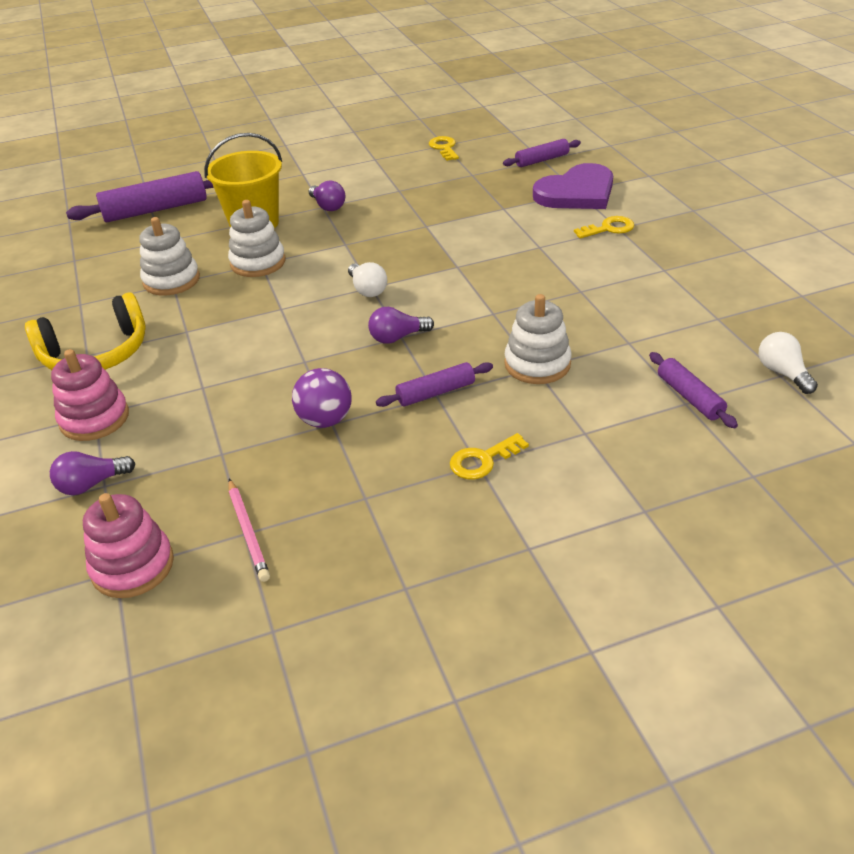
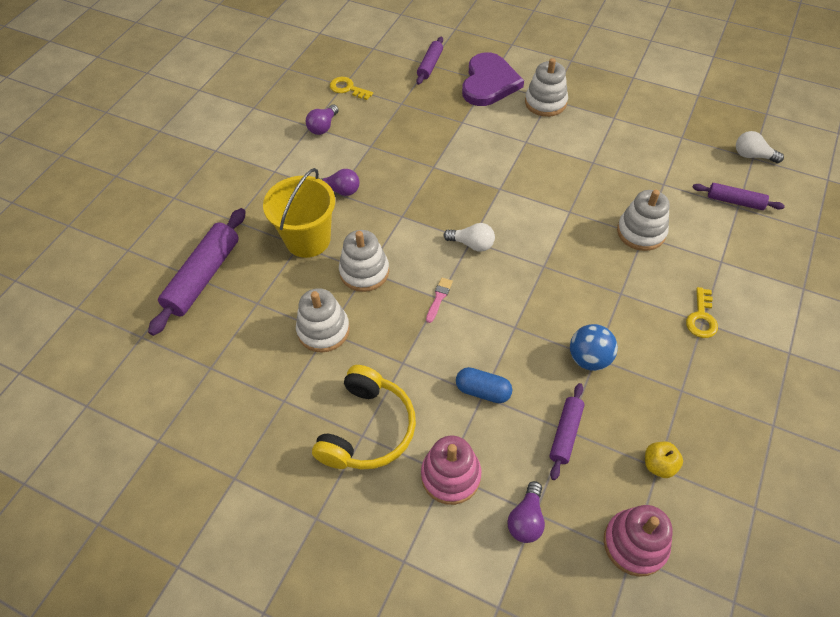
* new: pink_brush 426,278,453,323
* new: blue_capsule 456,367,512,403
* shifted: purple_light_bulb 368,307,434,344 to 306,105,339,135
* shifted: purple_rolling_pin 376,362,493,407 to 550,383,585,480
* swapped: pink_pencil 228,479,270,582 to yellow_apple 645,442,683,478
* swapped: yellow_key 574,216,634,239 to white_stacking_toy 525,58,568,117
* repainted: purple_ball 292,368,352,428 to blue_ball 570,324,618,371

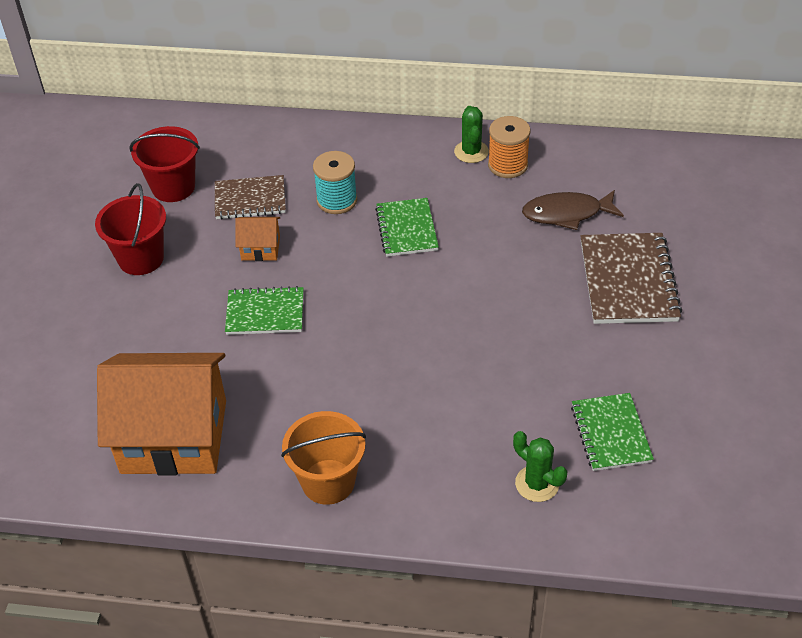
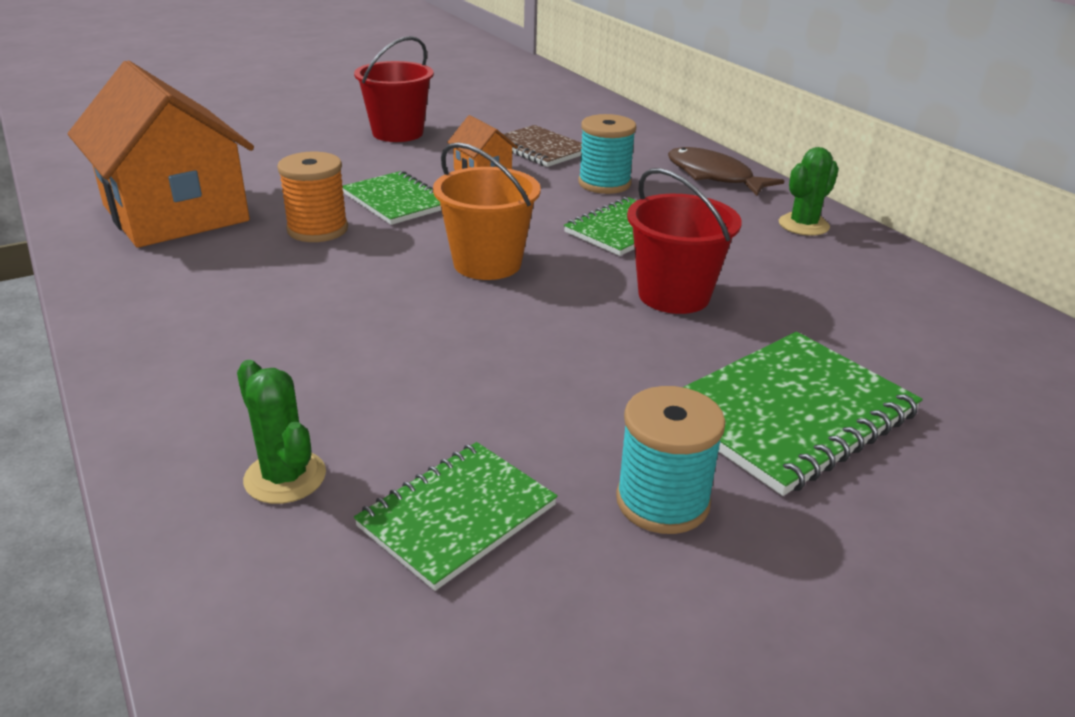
* new: turquoise_spool 616,386,726,534
* shifted: red_bucket 129,126,200,202 to 627,168,742,314
* shifted: orange_bucket 281,411,366,505 to 433,142,541,280
* shifted: orange_spool 488,116,530,178 to 277,152,348,242
* shifted: brown_fish 522,190,624,230 to 668,147,784,196
* repainted: brown_notebook 581,233,682,324 to green_notebook 683,332,923,496
* rotated: green_cactus 513,431,567,502 = 237,360,326,504 45 degrees counterclockwise

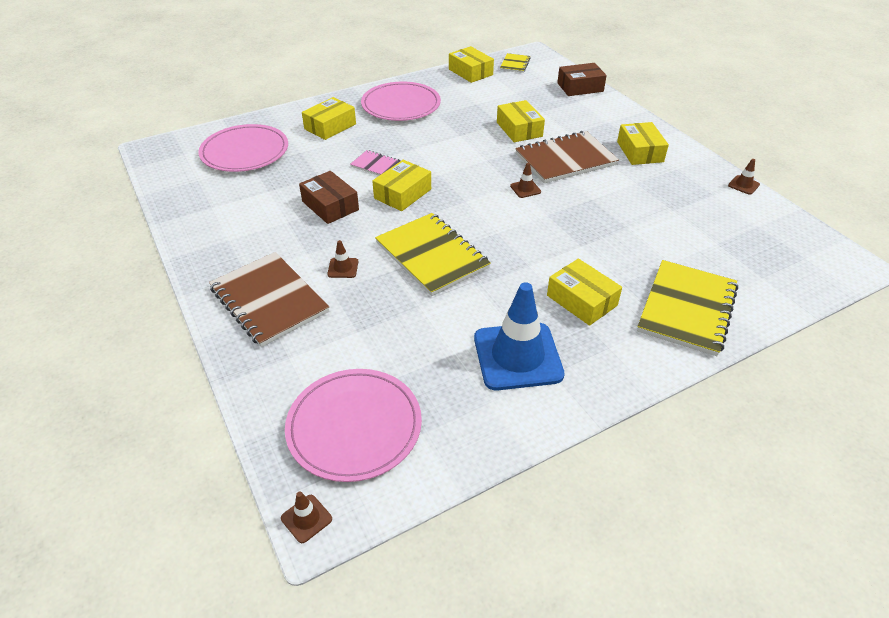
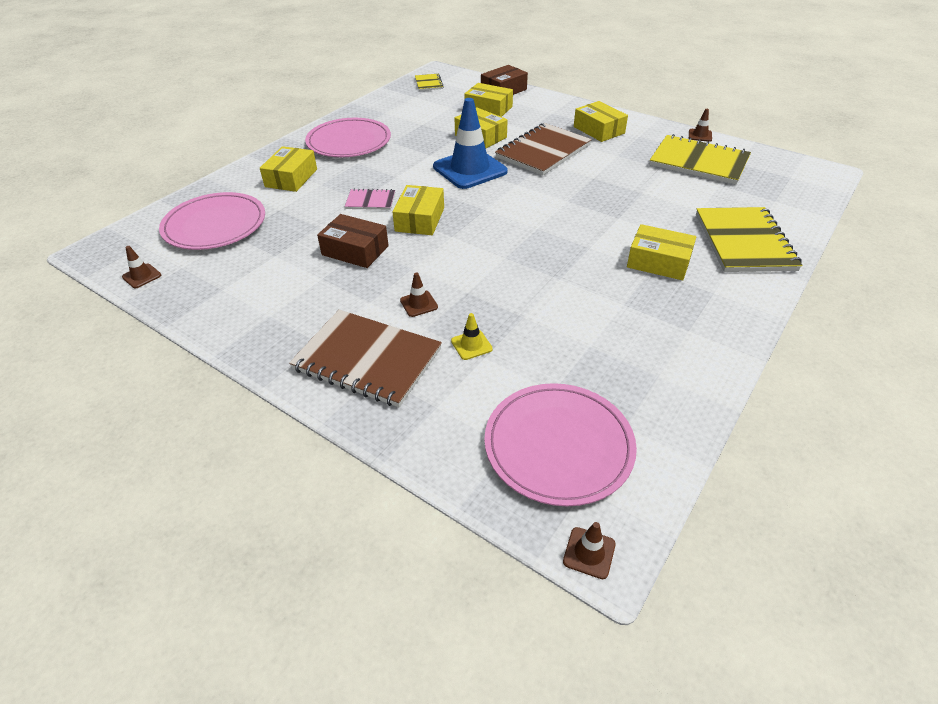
* new: yellow_traffic_cone 451,313,493,360
* shifted: yellow_notebook 375,213,491,296 to 649,134,751,185
* shifted: yellow_box 449,46,494,83 to 464,83,513,117
* shifted: blue_traffic_cone 474,282,565,391 to 433,98,508,189
* shifted: brown_traffic_cone 510,163,541,198 to 122,246,161,288

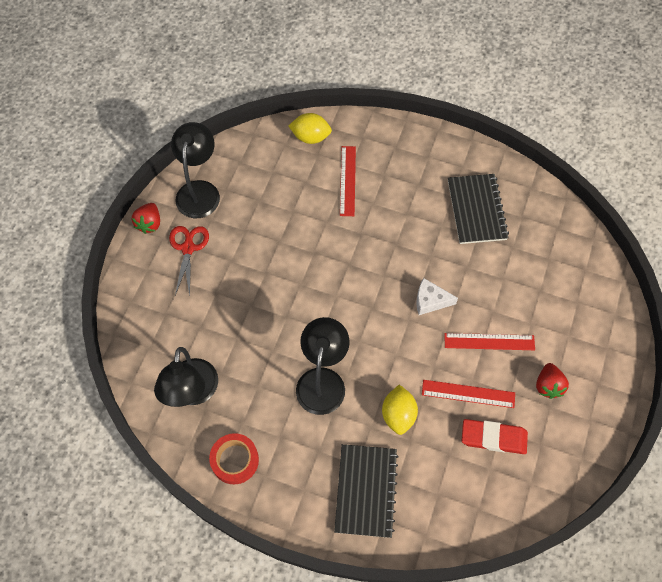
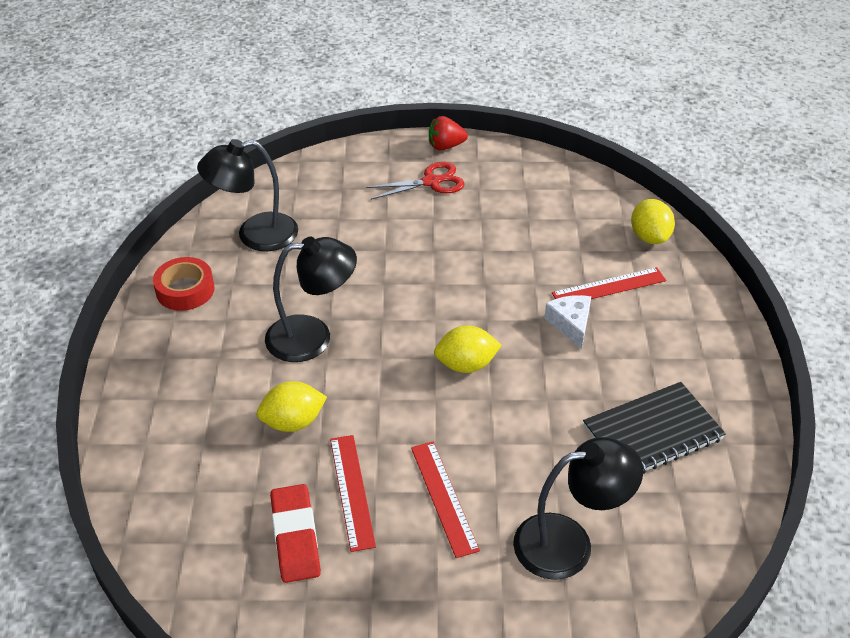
* gone: black_notebook 334,444,399,538
* gone: red_strawberry 536,363,569,399
* new: yellow_lemon 434,325,502,373
* shifted: black_lamp 171,122,220,218 to 513,437,643,580
* shifted: white_cheese 416,278,458,315 to 544,295,591,350

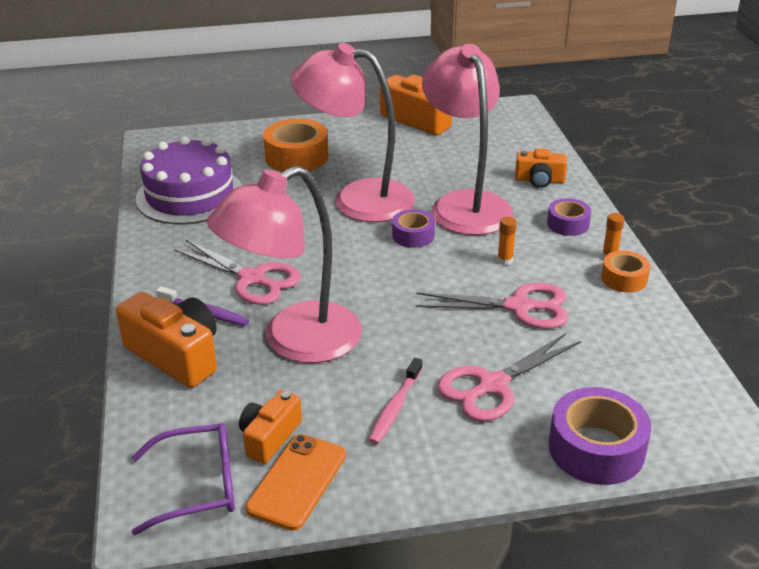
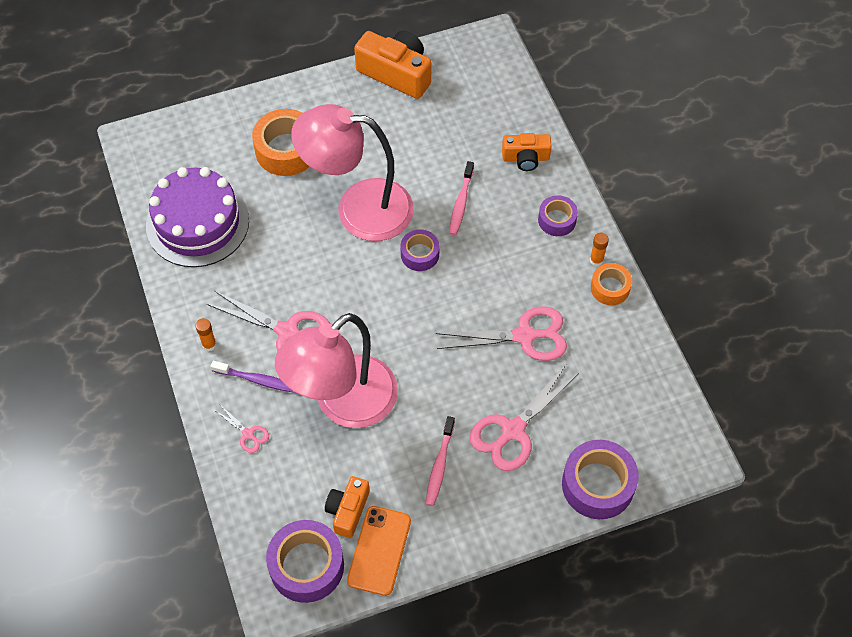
* shifted: orange_glue_stick 497,217,517,265 to 195,318,217,351
* swapped: orange_camera 116,292,217,388 to pink_scissors 216,406,269,453
* swapped: purple_glasses 131,423,235,535 to purple_tape 266,520,344,603
* swapped: pink_lamp 422,44,513,235 to pink_toothbrush 449,161,474,235

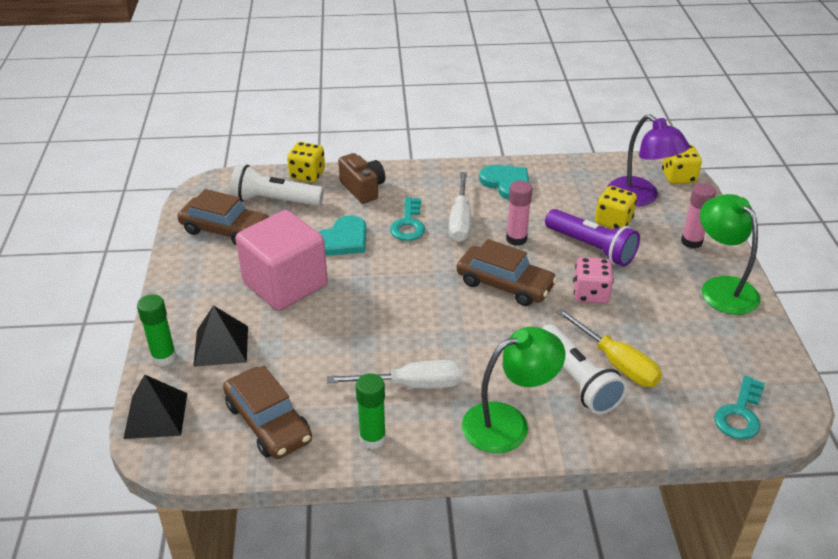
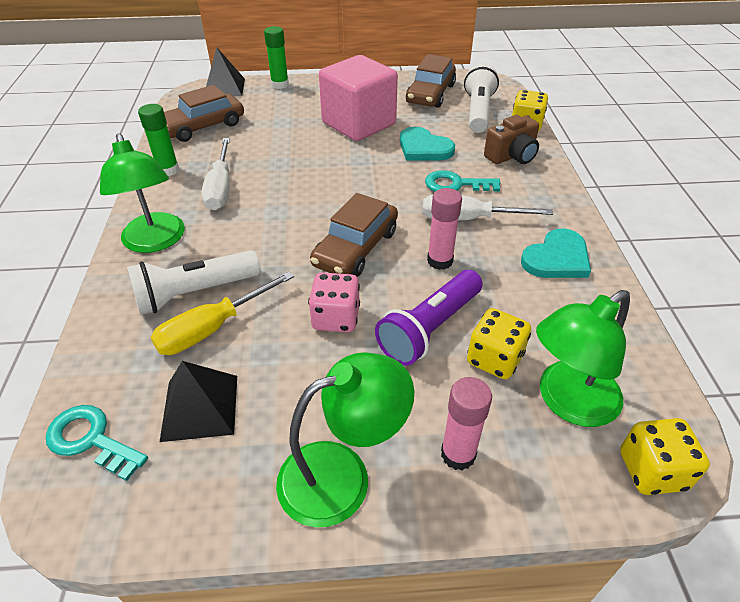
* shifted: black_pyramid 193,305,248,367 to 160,361,237,442
* repainted: purple_lamp 608,114,690,206 to green_lamp 536,290,630,427

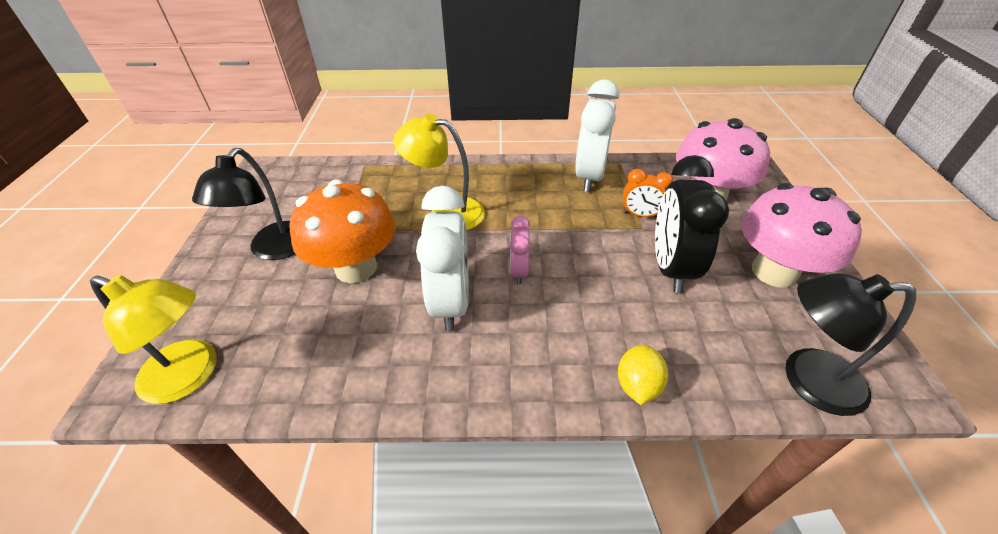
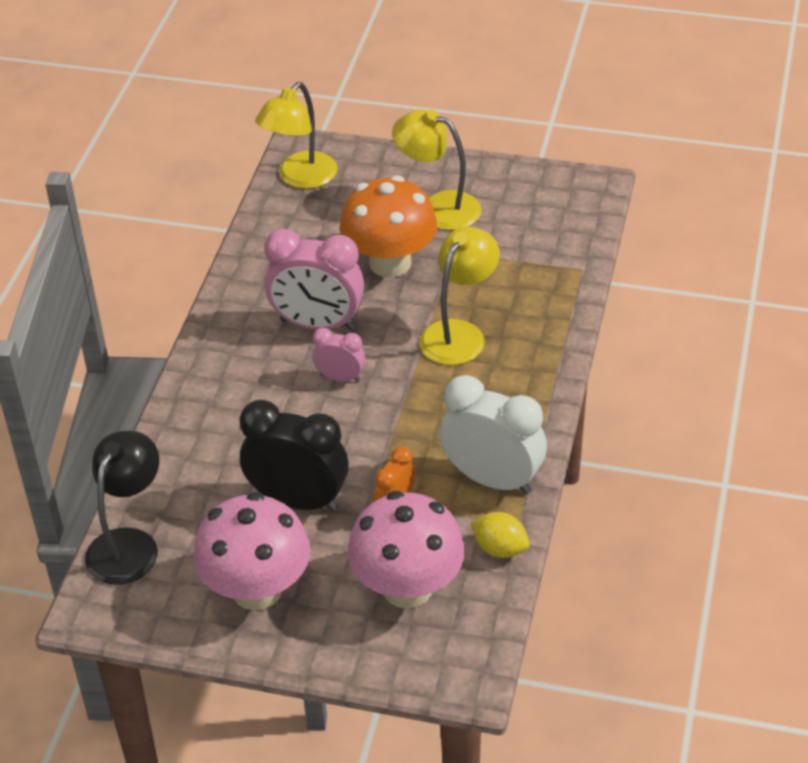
* shifted: yellow_lemon 618,344,668,405 to 471,512,530,558
* repainted: black_lamp 192,148,295,260 to yellow_lamp 392,109,481,230
* repainted: white_clock 416,186,469,332 to pink_clock 264,229,364,330

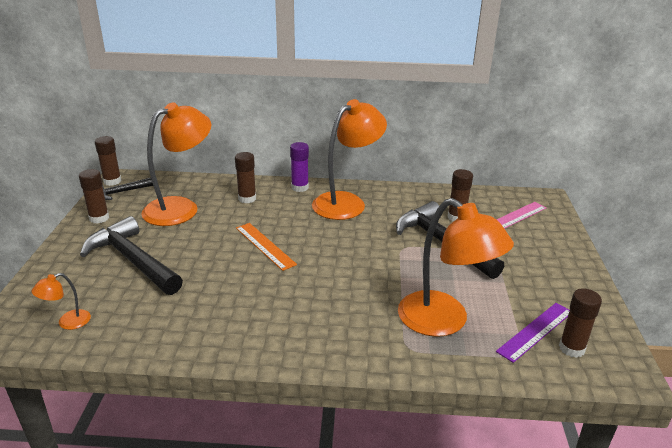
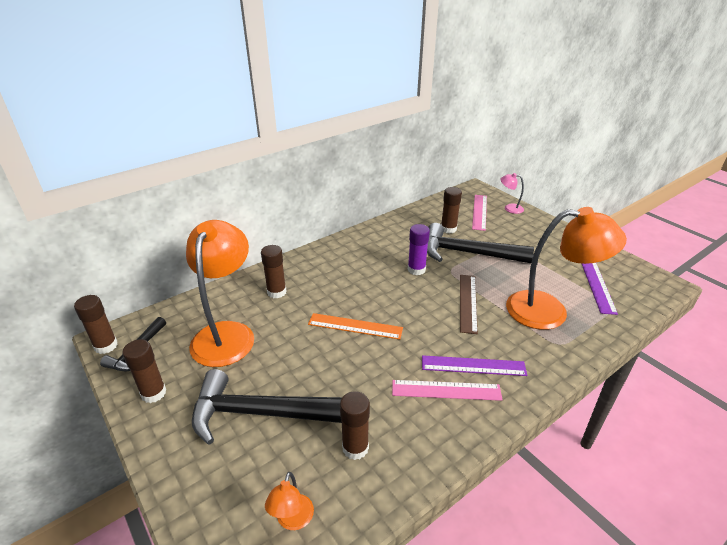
* gone: orange_lamp 312,99,387,220
* new: pink_ruler 392,380,503,401
* new: purple_ruler 422,355,527,376
* new: brown_ruler 460,275,478,334
* new: pink_lamp 500,173,524,214
* shifted: purple_glue_stick 290,142,309,192 to 408,224,430,275
* shifted: brown_glue_stick 559,288,602,358 to 340,391,370,460

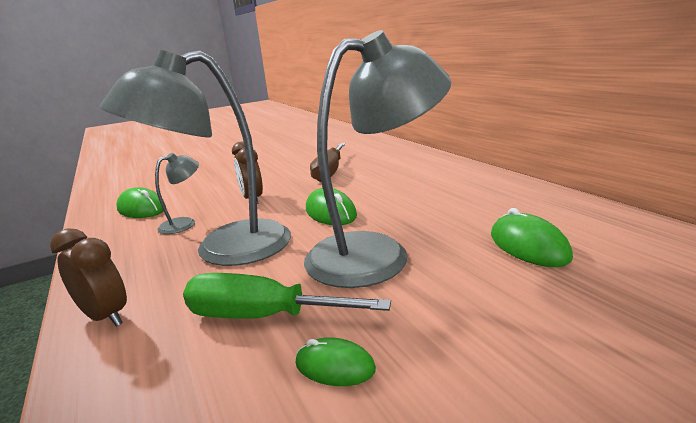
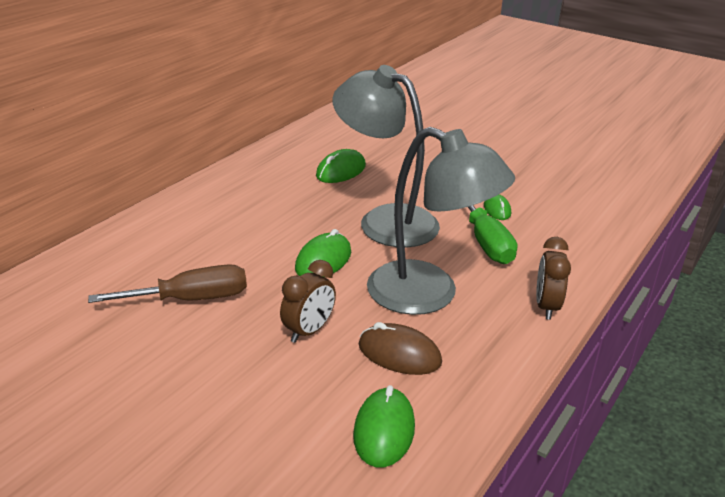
* swapped: grey_lamp 155,153,199,234 to brown_mouse 359,322,442,375

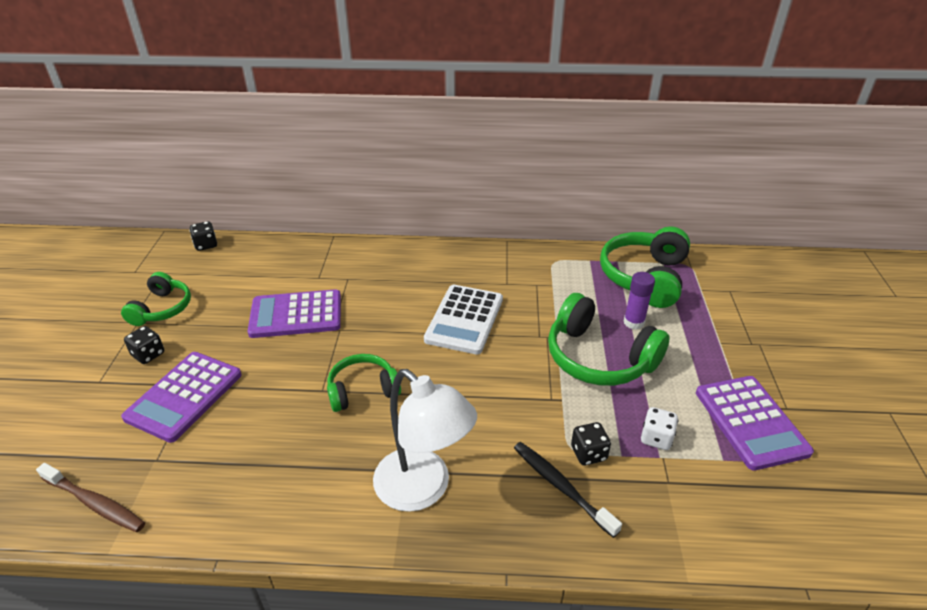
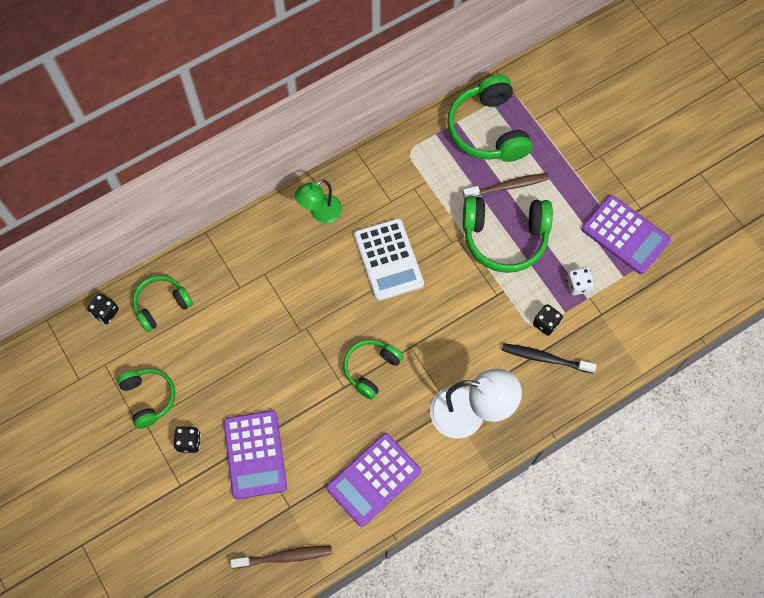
* new: green_headphones 133,275,193,332
* new: green_lamp 295,179,342,223
* shifted: purple_calculator 248,289,341,338 to 326,433,421,527
* swapped: purple_glue_stick 624,272,655,330 to brown_toothbrush 463,173,549,199

